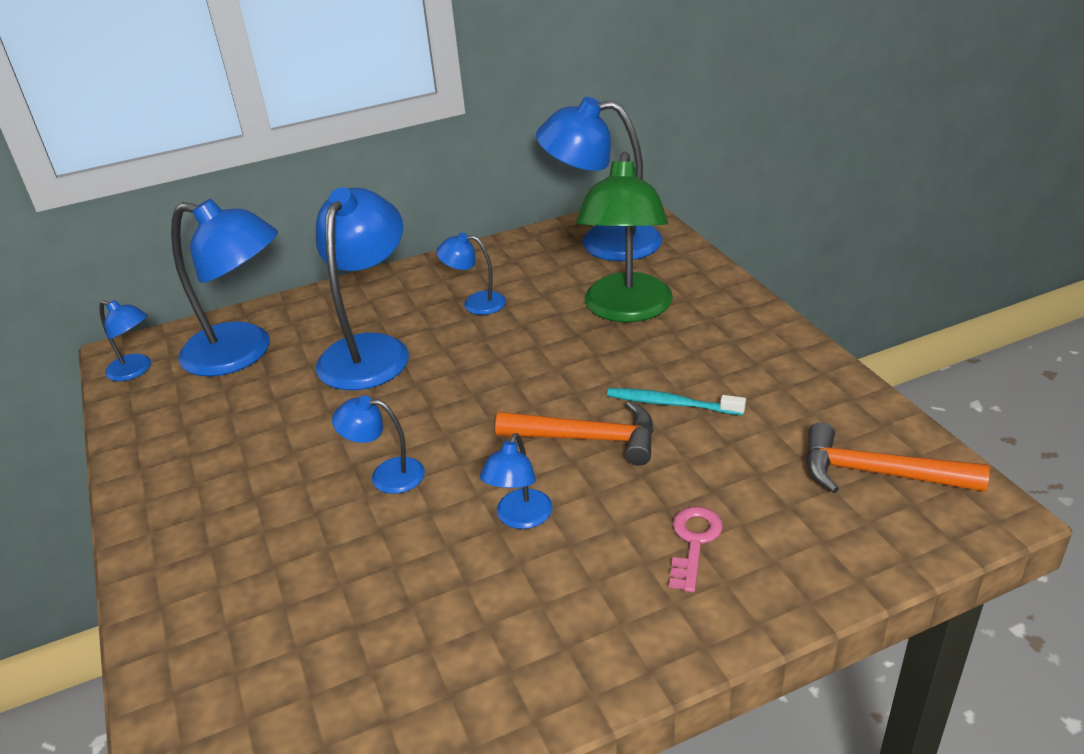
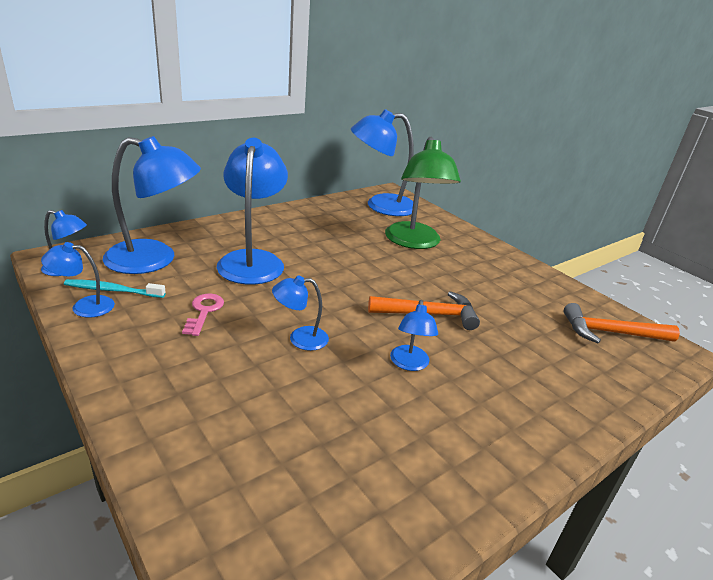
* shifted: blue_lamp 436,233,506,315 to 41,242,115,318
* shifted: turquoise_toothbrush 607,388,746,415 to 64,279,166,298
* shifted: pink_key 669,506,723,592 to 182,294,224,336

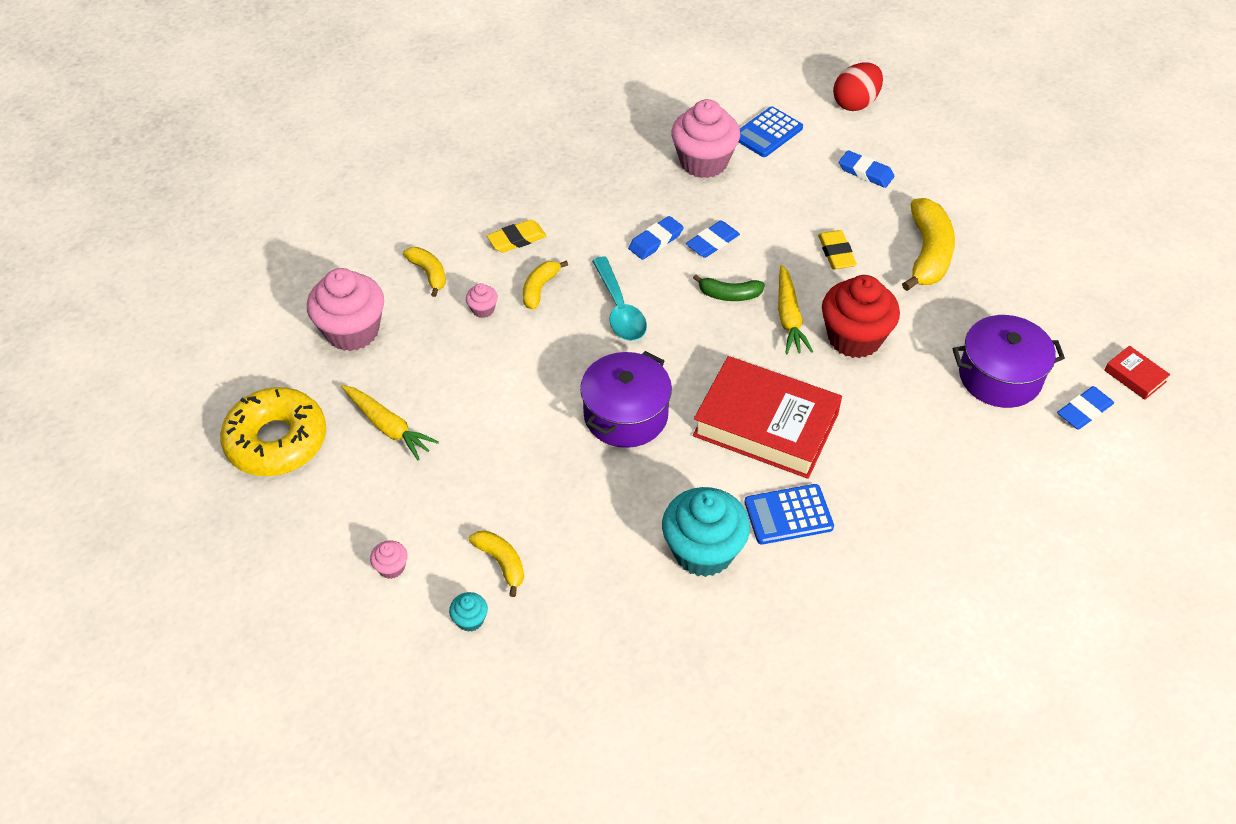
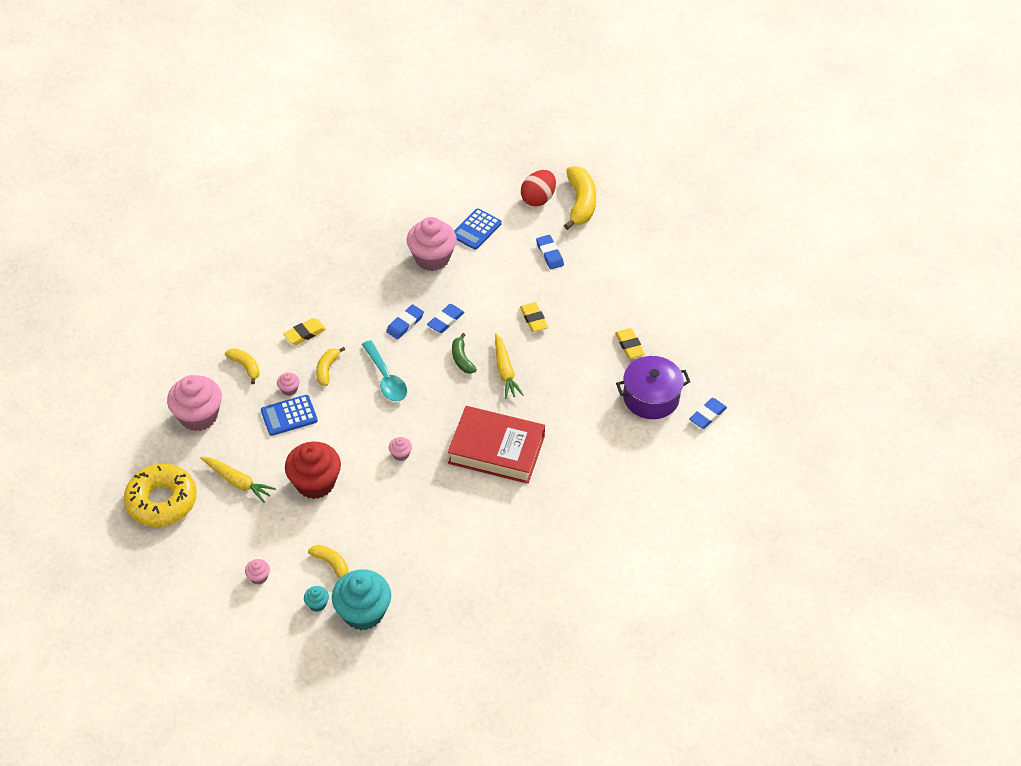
* gone: red_book 1104,346,1171,400
* new: yellow_eraser 615,328,645,359
* shifted: turquoise_cupcake 662,487,750,577 to 332,569,391,630
* shifted: blue_calculator 744,484,834,544 to 261,395,318,436
* shifted: red_cupcake 822,275,900,358 to 285,442,341,499
* shifted: yellow_banana 902,198,955,291 to 564,166,596,230
* swapped: purple_pot 580,351,672,448 to pink_cupcake 389,437,412,461
* rotated: green_banana 693,275,765,301 = 452,333,477,374 75 degrees clockwise
* rotated: blue_eraser 839,150,895,188 = 536,235,564,269 45 degrees clockwise

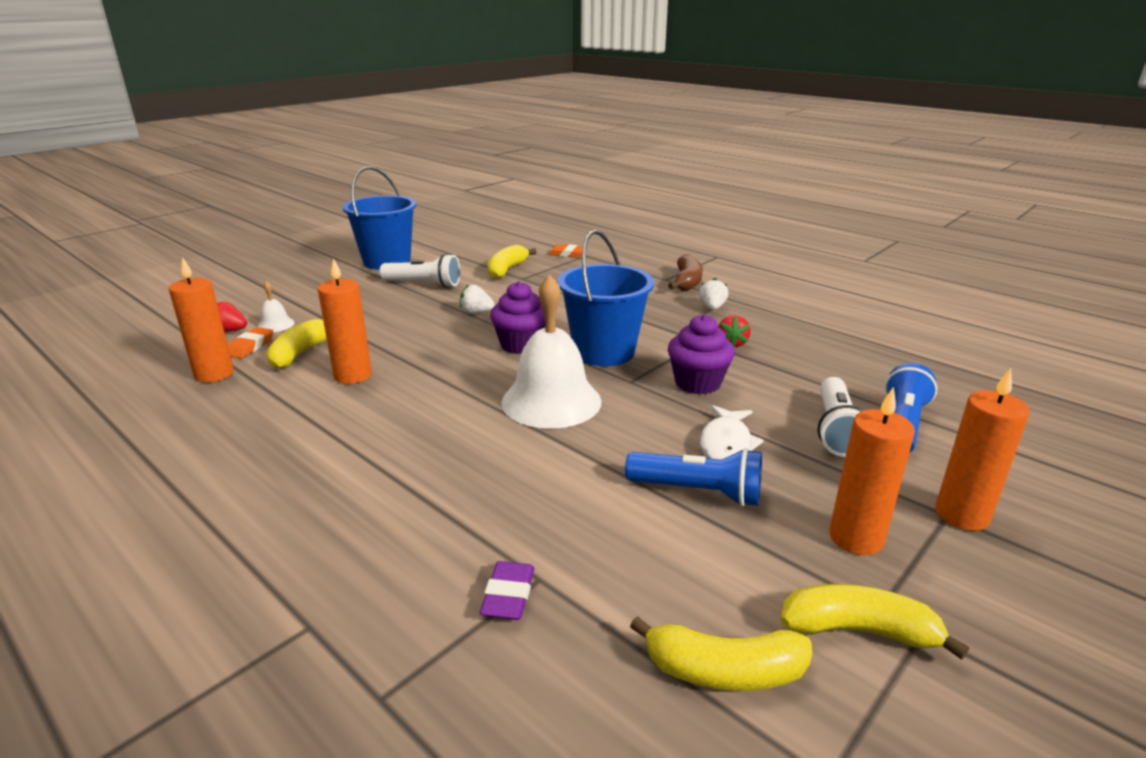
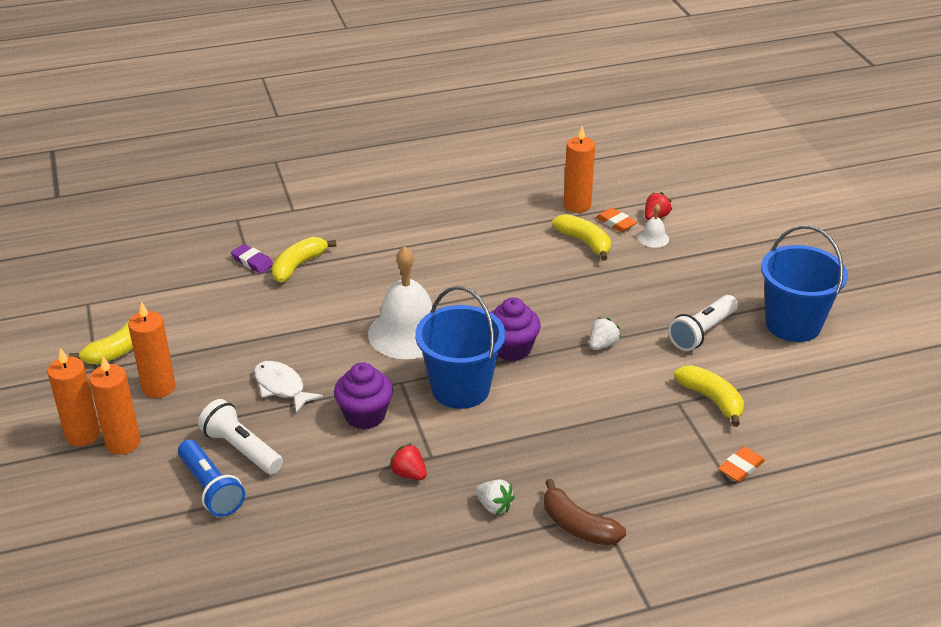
* gone: blue_flashlight 625,448,762,506
* shifted: orange_candle 318,258,372,384 to 47,348,100,446
* shifted: yellow_banana 630,616,812,691 to 272,237,336,283

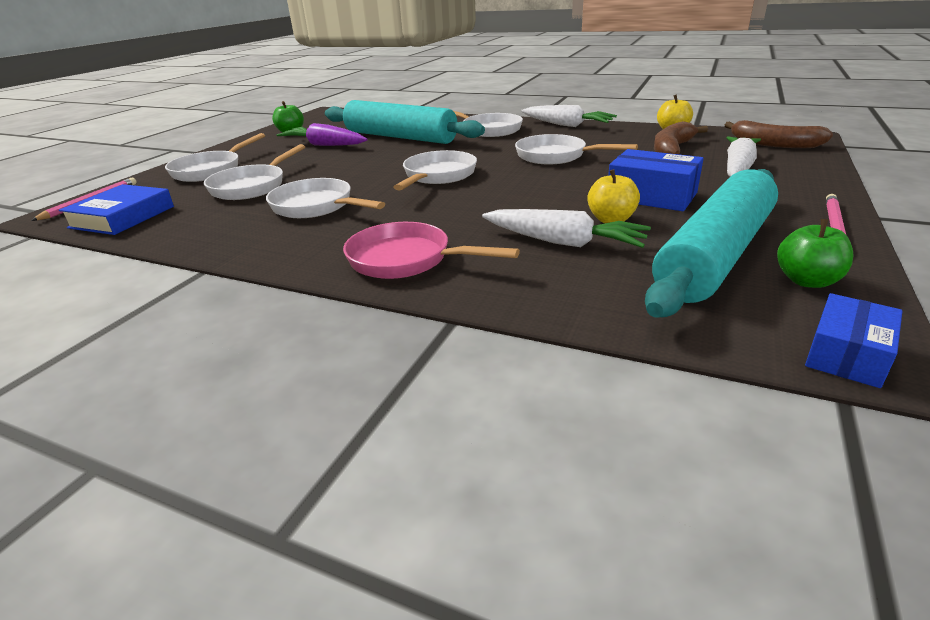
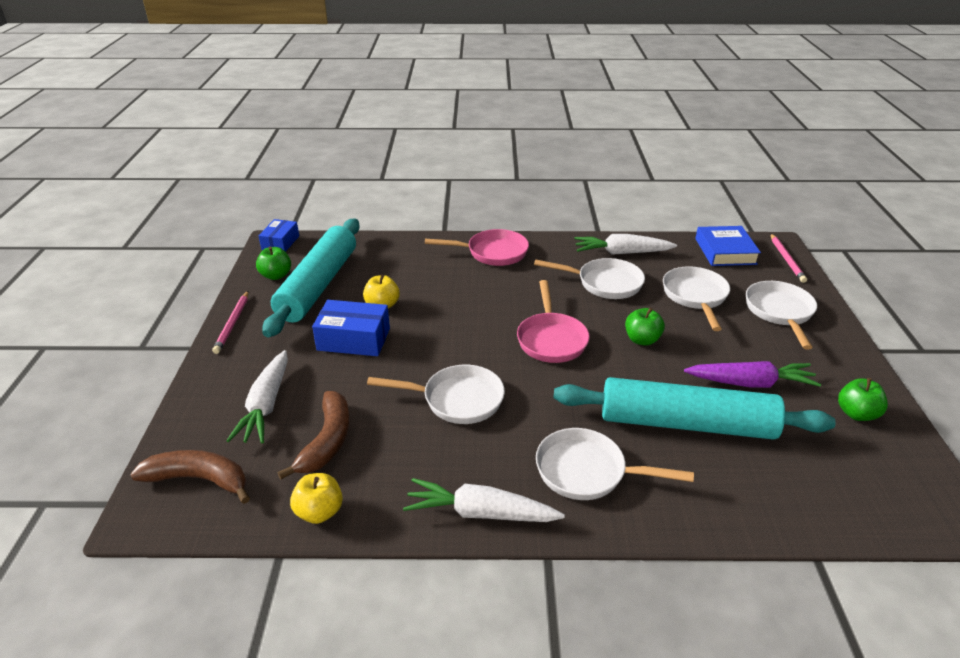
* new: green_apple 625,308,665,346
* shifted: white_carrot 482,209,651,248 to 574,234,677,255
* repainted: white_pan 394,150,477,191 to pink_pan 517,280,590,363

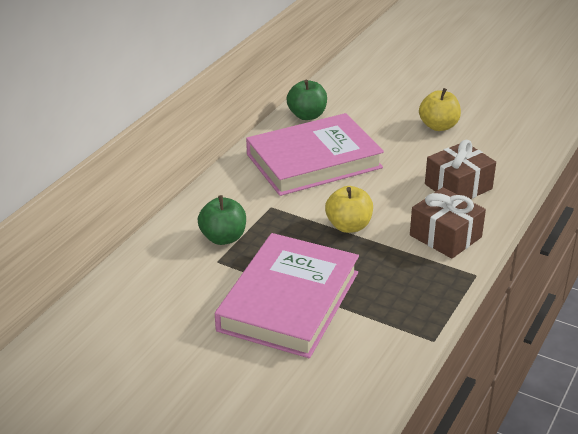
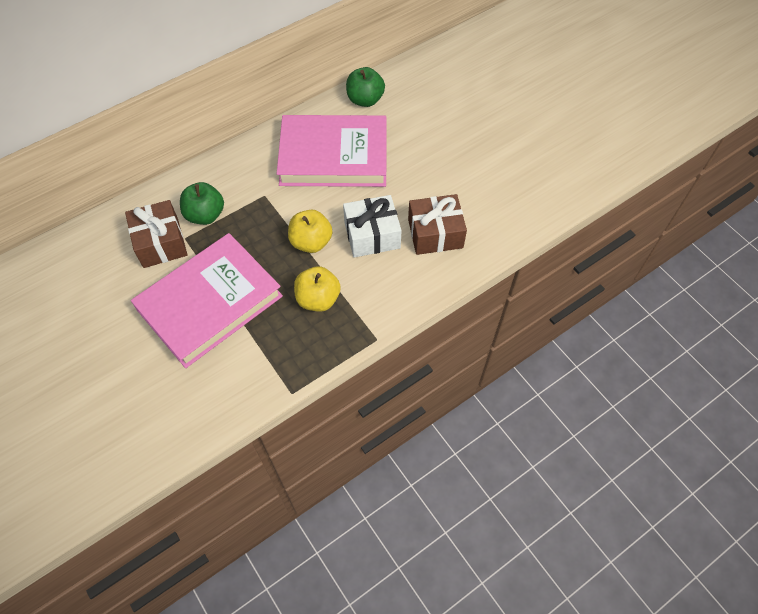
* new: white_gift 343,195,402,257
* shifted: brown_gift 410,187,486,259 to 125,200,188,268
* shifted: yellow_apple 419,88,461,131 to 294,266,341,312

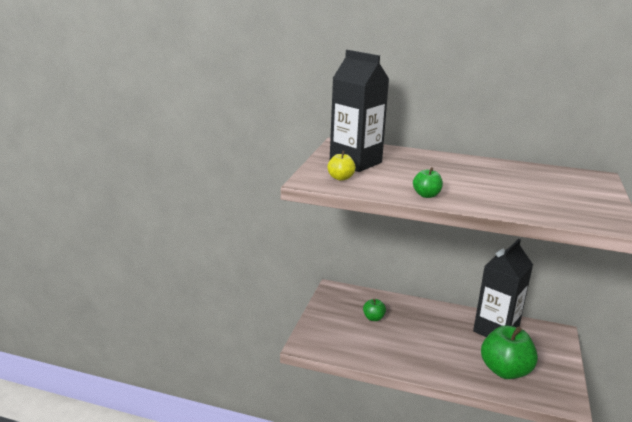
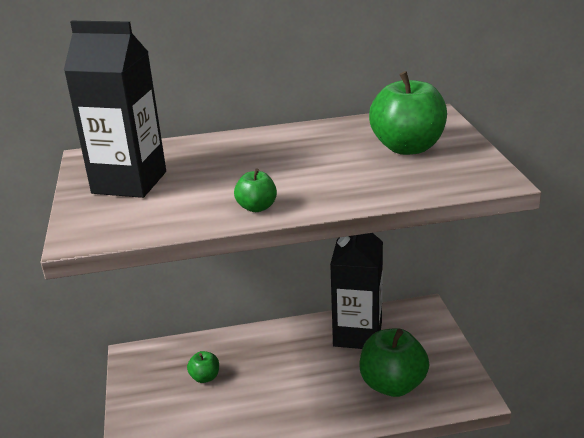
* gone: yellow_apple 327,151,356,181
* new: green_apple 369,71,447,155

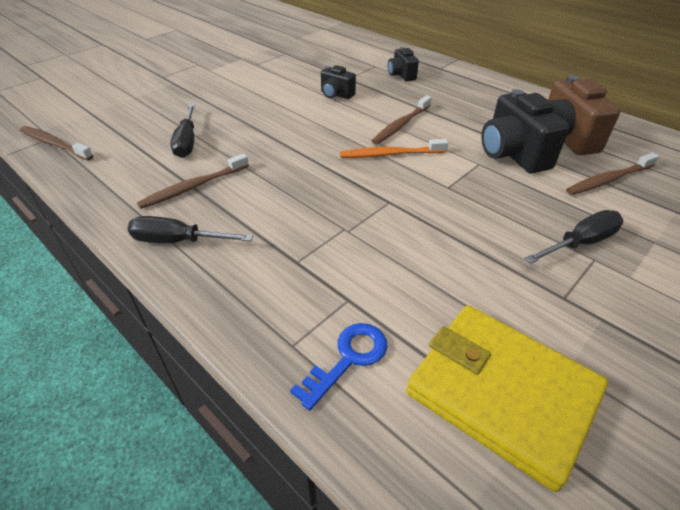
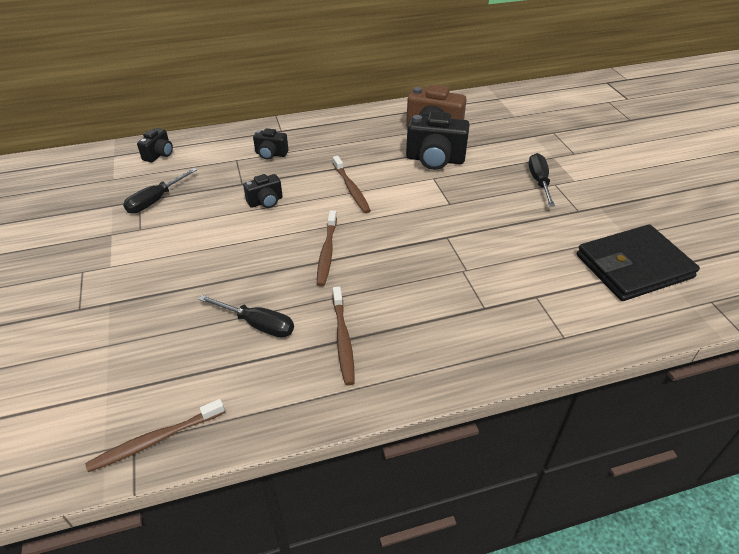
* gone: blue_key 290,323,388,410
* gone: orange_toothbrush 340,139,448,158
* new: black_camera 137,128,173,163
* shifted: black_screwdriver 127,216,253,243 to 123,168,197,214
* shifted: brown_toothbrush 566,153,659,195 to 317,210,337,286
* repainted: yellow_wallet 406,305,608,492 to black_wallet 577,224,700,301

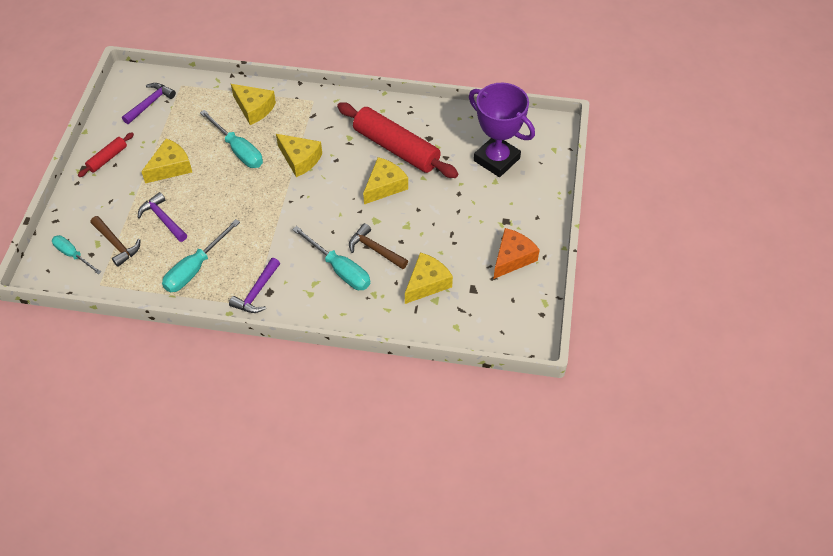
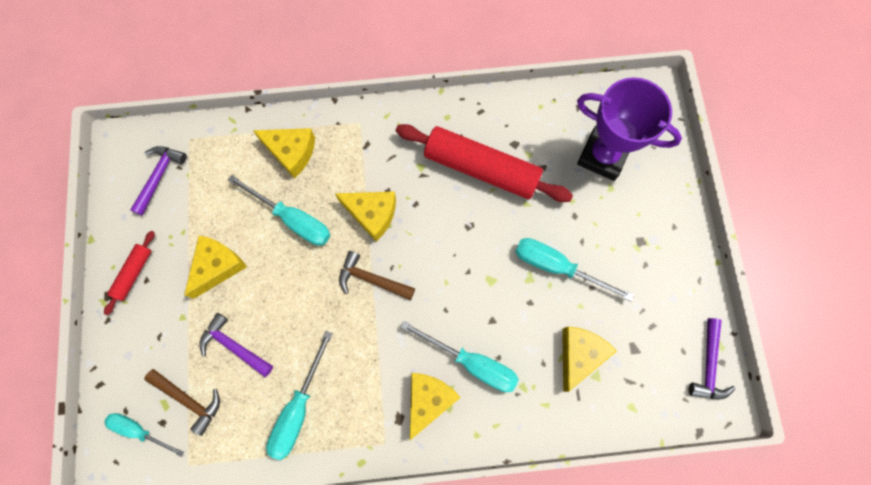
* gone: orange_cheese 494,228,540,279
* new: turquoise_screwdriver 515,238,634,301
* shifted: purple_hammer 229,258,280,313 to 689,318,736,399
* shifted: brown_hammer 349,223,408,269 to 339,251,415,300
* shifted: yellow_cheese 363,157,408,204 to 410,373,461,440

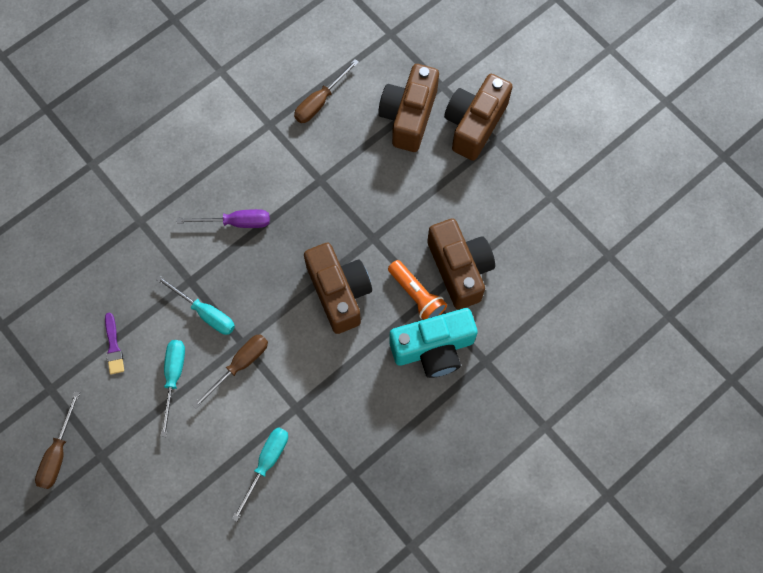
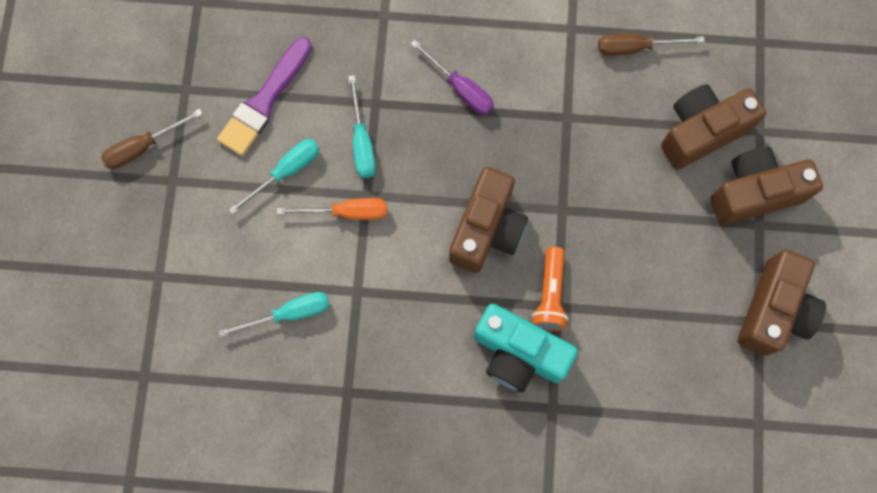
* shifted: brown_camera 427,218,495,310 to 737,250,826,356
* repainted: brown_screwdriver 193,334,268,409 to orange_screwdriver 277,198,387,220
* scaled: purple_brush 105,313,124,374 = 217,37,312,156 x1.94

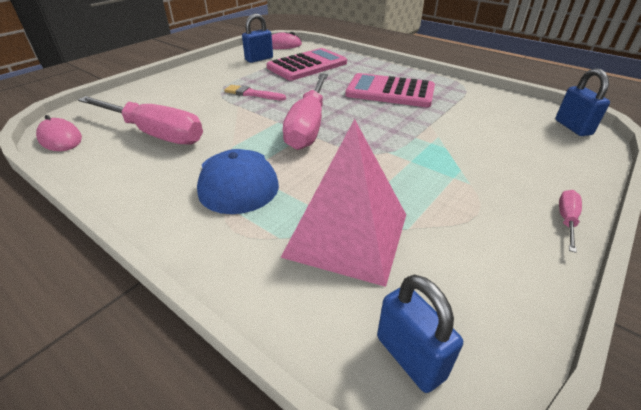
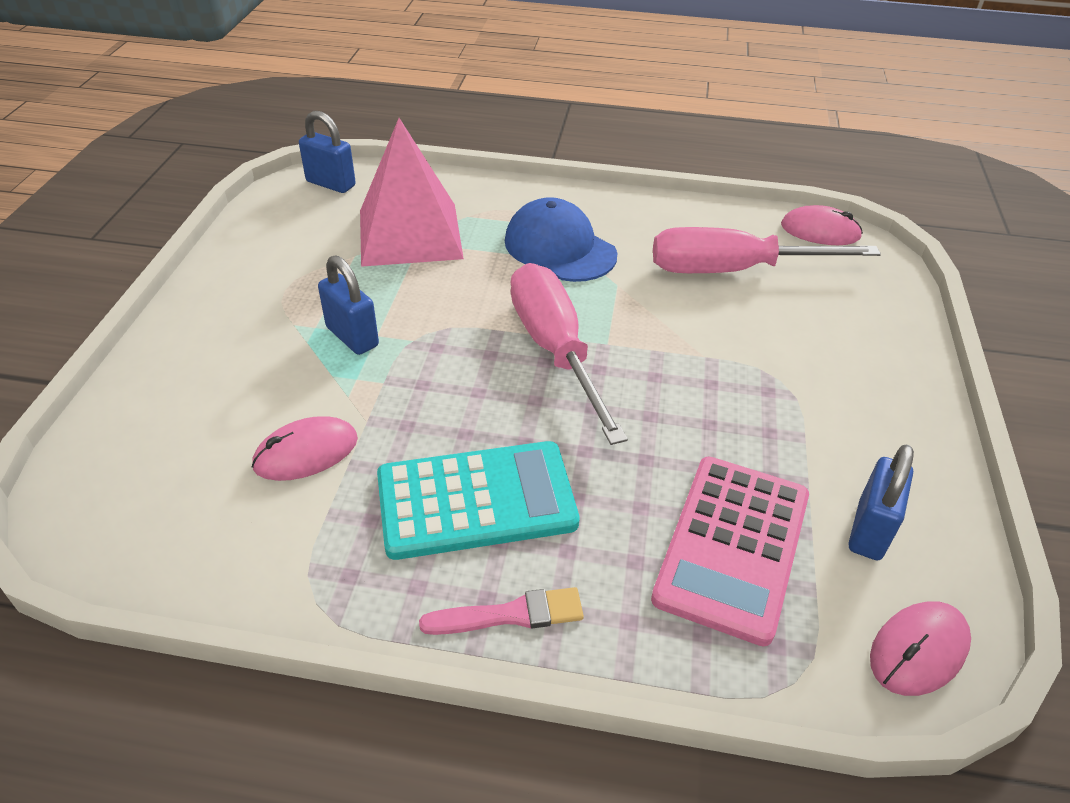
* gone: pink_screwdriver 559,190,582,253
* new: pink_mouse 252,416,358,481
* shifted: pink_brush 224,85,286,101 to 419,587,584,635
* shifted: blue_padlock 555,68,610,136 to 318,255,379,355
* repainted: pink_calculator 345,73,435,107 to turquoise_calculator 377,441,580,560

